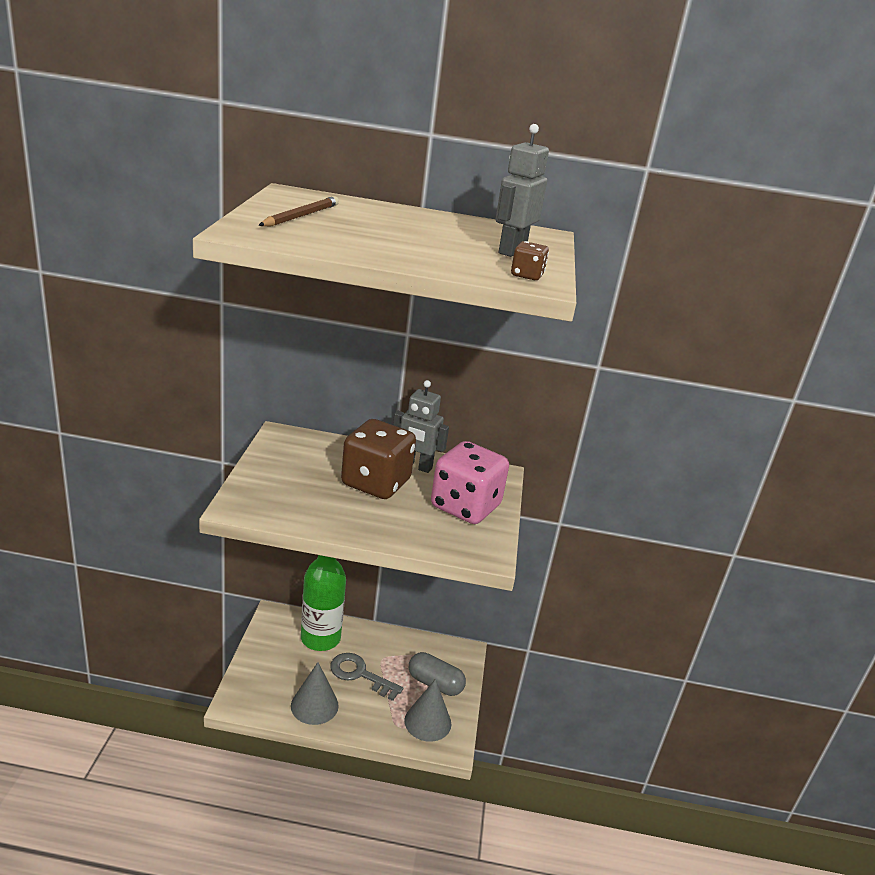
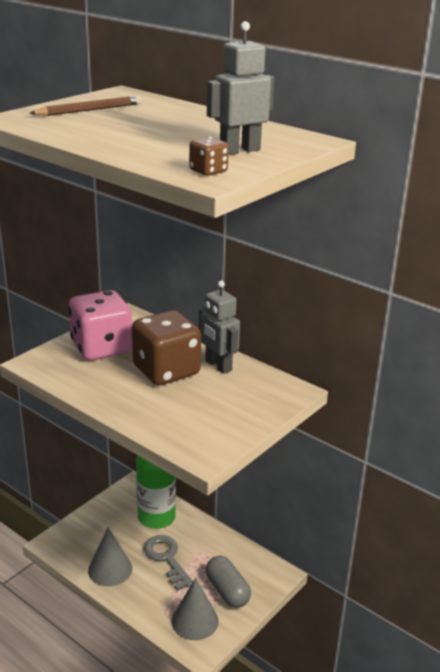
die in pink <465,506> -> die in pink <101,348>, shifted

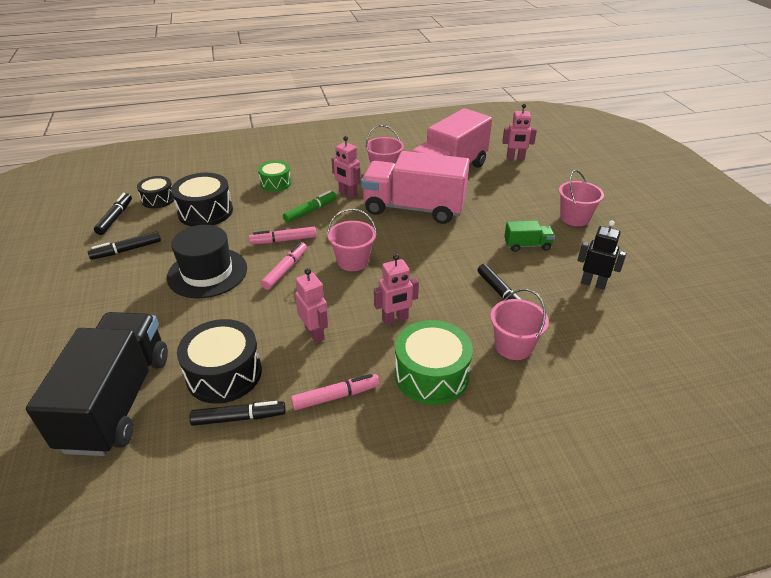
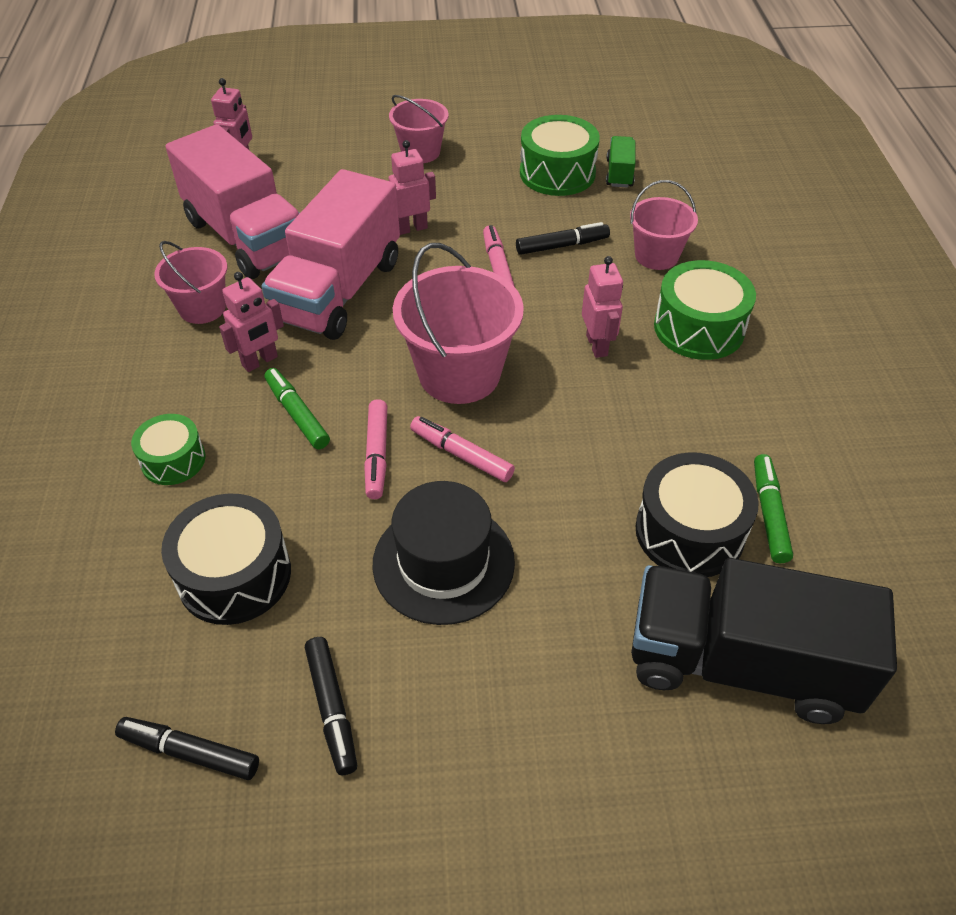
toy drum in black <158,199> -> none
felt pen in pink <336,396> -> felt pen in pink <497,267>, shifted
robot figure in pink <315,334> -> robot figure in pink <411,228>, shifted
lorry in green <527,245> -> lorry in green <619,173>, shifted
robot figure in black <593,284> -> toy drum in green <557,173>
felt pen in black <239,418> -> felt pen in green <769,513>
bucket in pink <353,261> -> bucket in pink <459,374>, x1.66

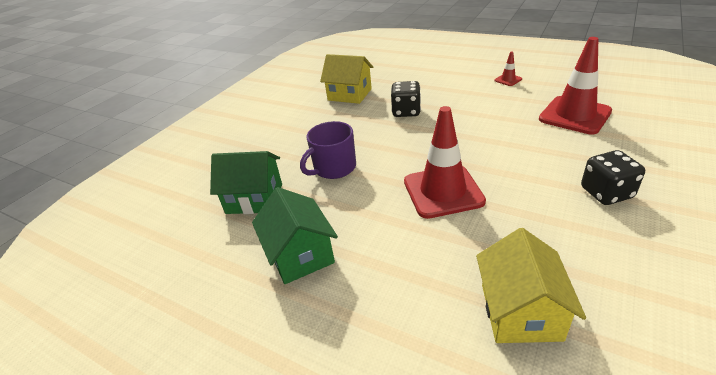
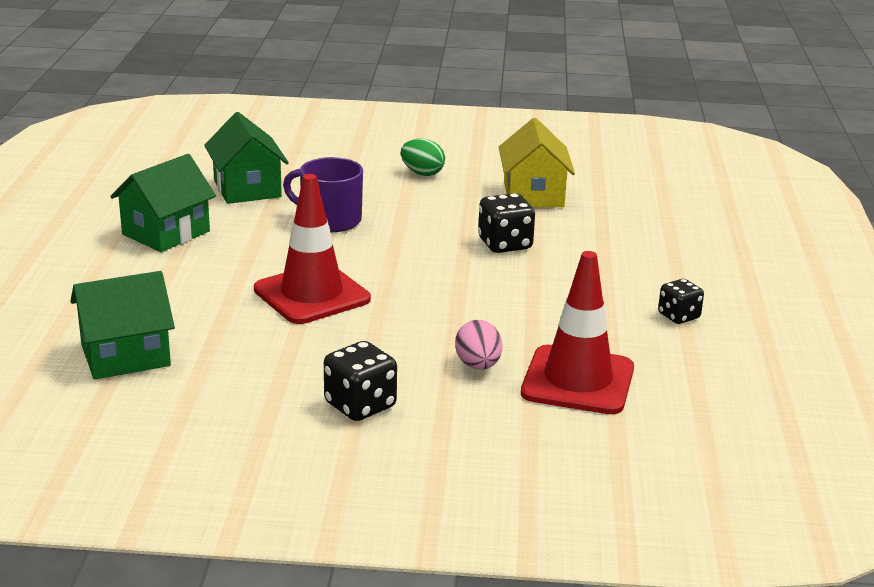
none -> egg shape in green <422,173>
none -> egg shape in pink <478,365>
road cone in scarlet <508,80> -> die in black <679,316>
toy house in bright yellow <520,311> -> toy house in green <125,355>

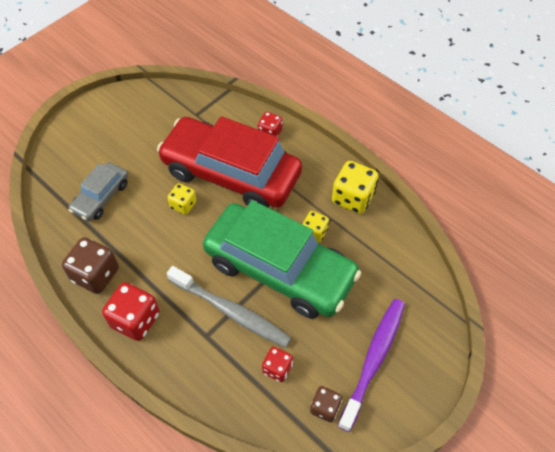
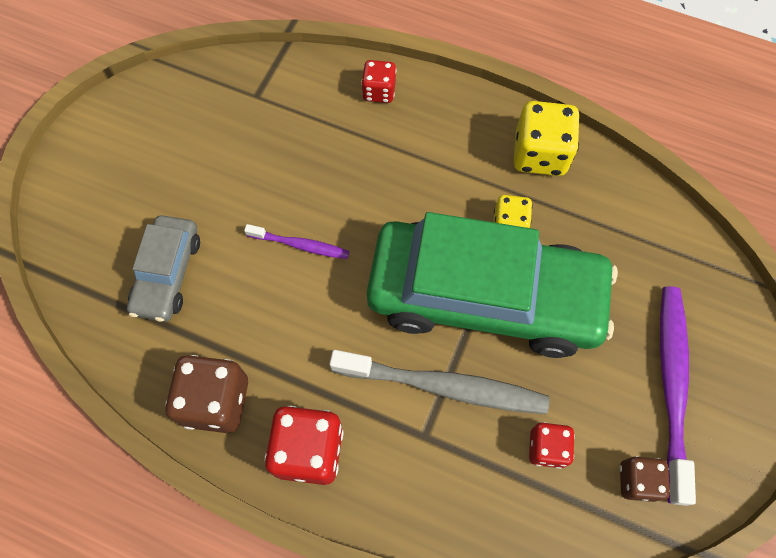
car in scarlet <231,173> -> none
die in bright yellow <183,205> -> tooth brush in purple <300,245>

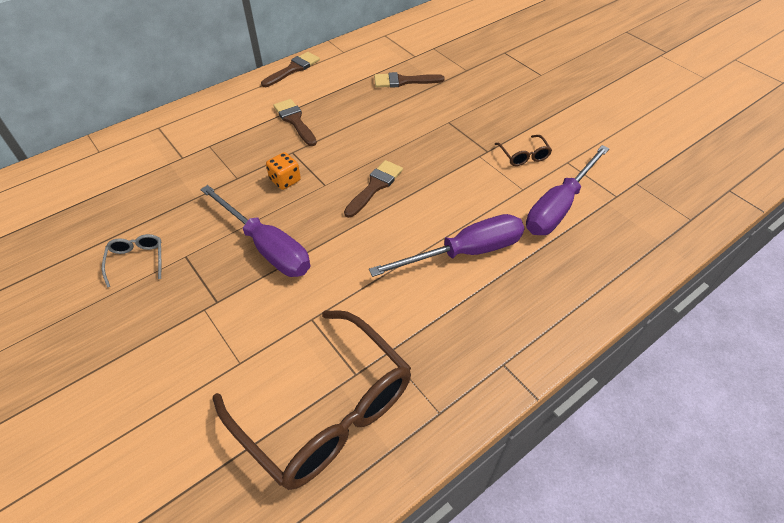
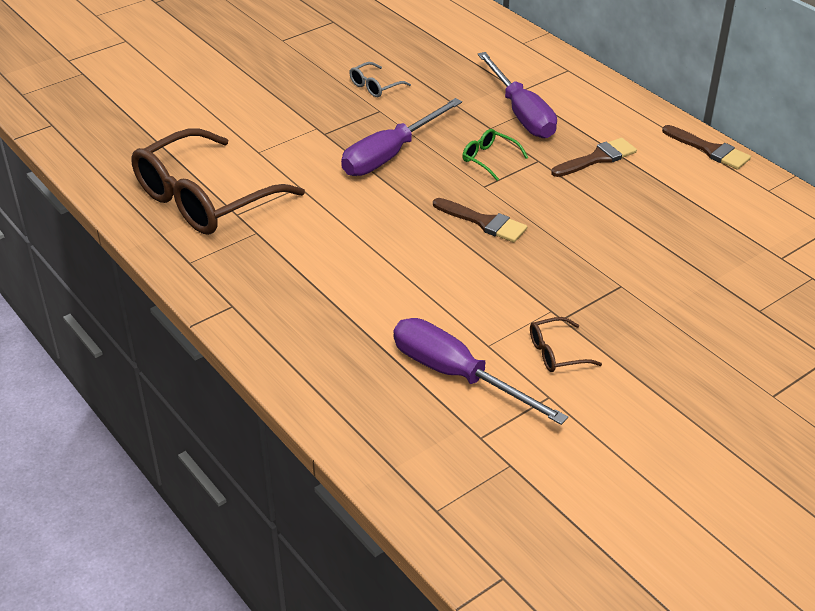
paint brush in dark brown <403,81> -> none
flat screwdriver in purple <465,252> -> flat screwdriver in purple <521,113>, shifted
die in orange-coloured <285,180> -> glasses in green <489,159>
glasses in gray <137,260> -> glasses in gray <375,86>, 150 degrees clockwise

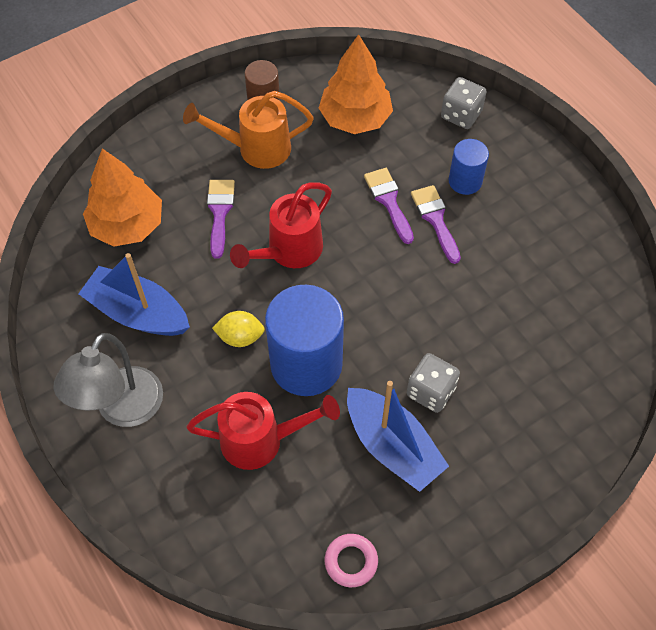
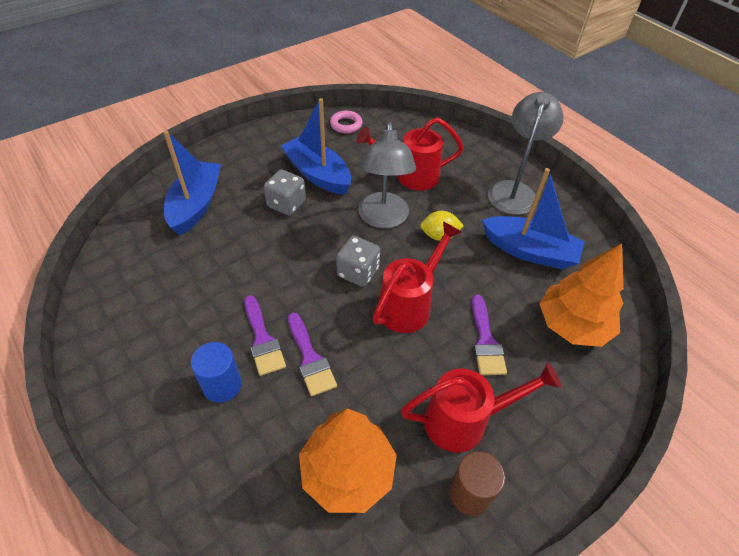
none -> toy boat in cobalt <196,205>
die in gray <461,115> -> die in gray <358,272>, shifted
solid cylinder in cobalt <306,364> -> lamp in gray <383,219>
watering pot in orange-coloured <256,148> -> watering pot in scarlet <464,420>

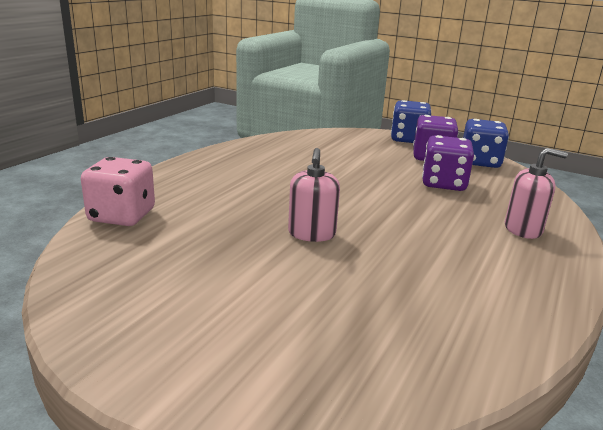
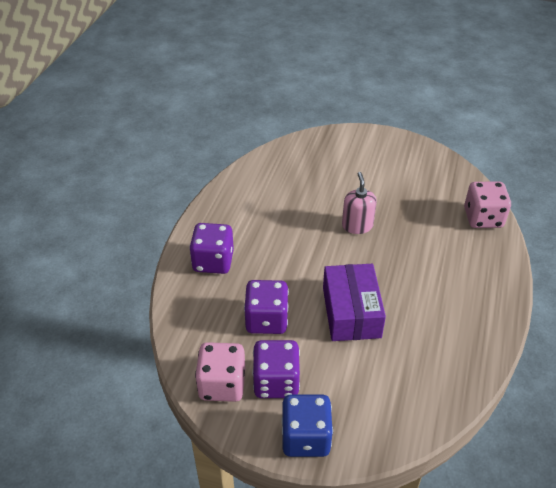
none -> parcel in purple <351,312>
soap dispenser in pink <523,229> -> die in purple <213,261>
die in cobalt <480,162> -> die in pink <222,384>

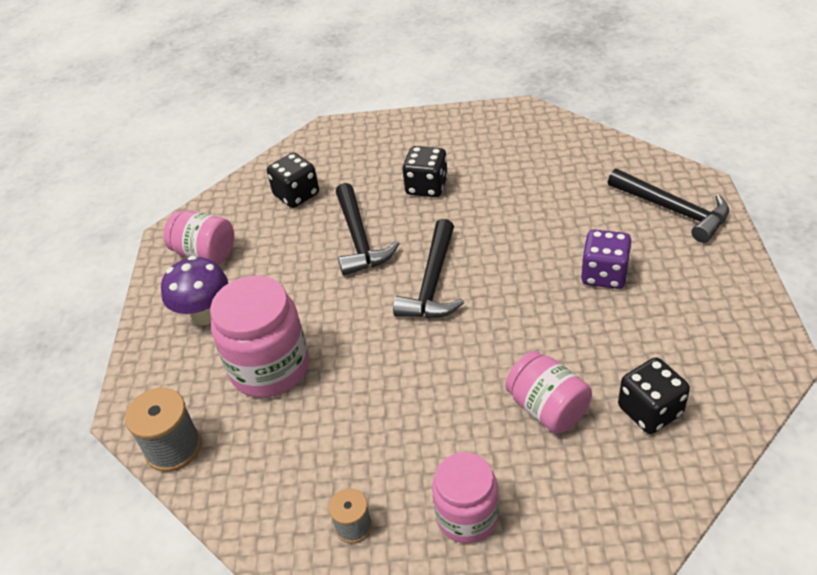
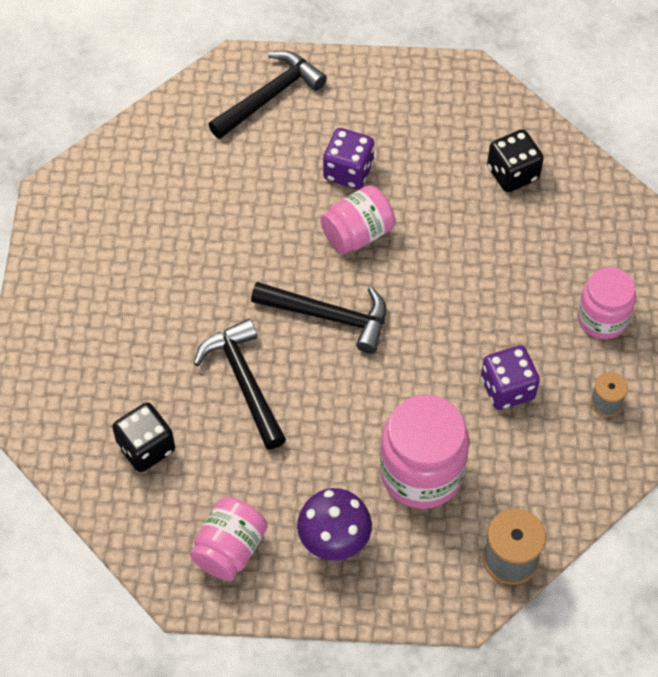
die in black <426,187> -> none
none -> die in purple <507,388>
preserve jar in pink <547,408> -> preserve jar in pink <357,234>, shifted
claw hammer in black <359,239> -> claw hammer in black <244,382>, 105 degrees counterclockwise

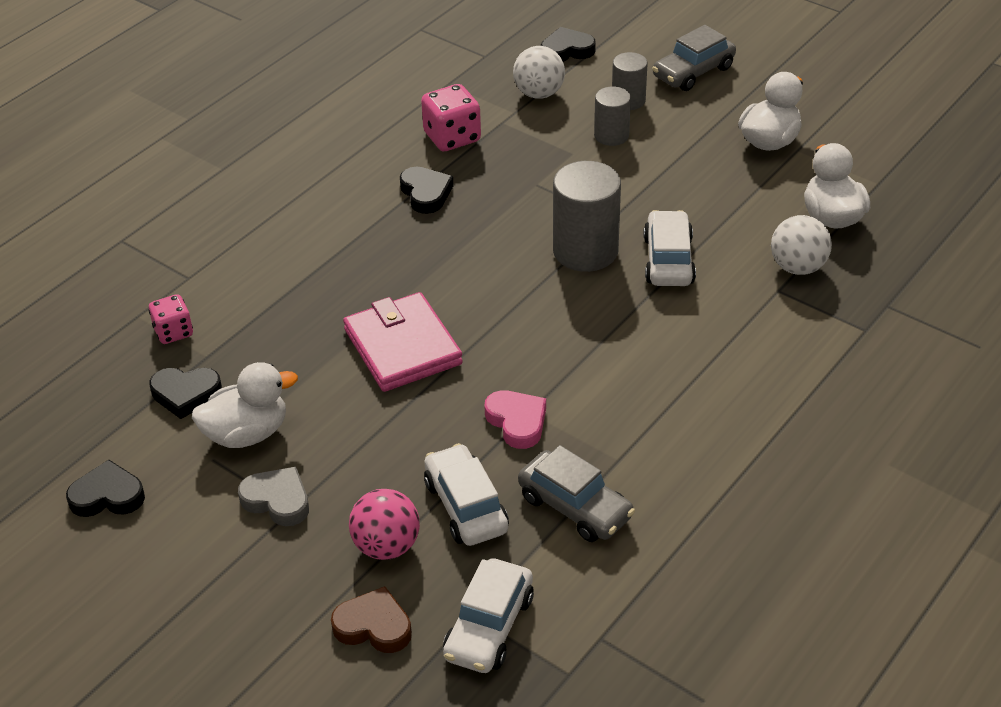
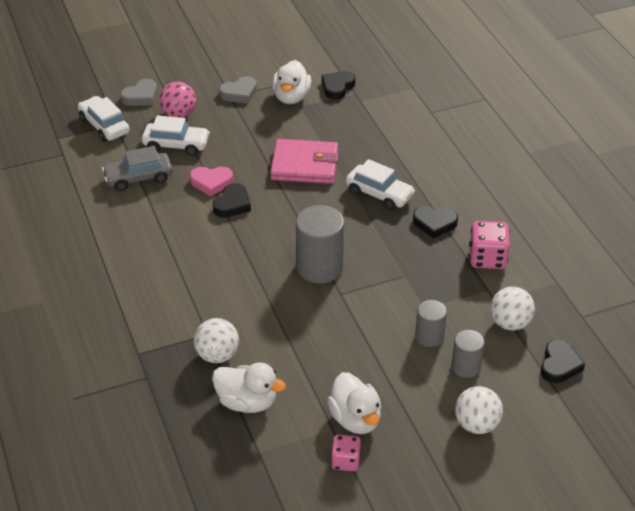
love heart in black <107,496> -> love heart in black <232,204>, shifted
die in pink <173,332> -> die in pink <345,461>, shifted
car in snow-white <668,260> -> car in snow-white <379,194>, shifted
car in gray <693,72> -> sphere in snow-white <476,424>
love heart in dark brown <373,626> -> love heart in gray <141,96>

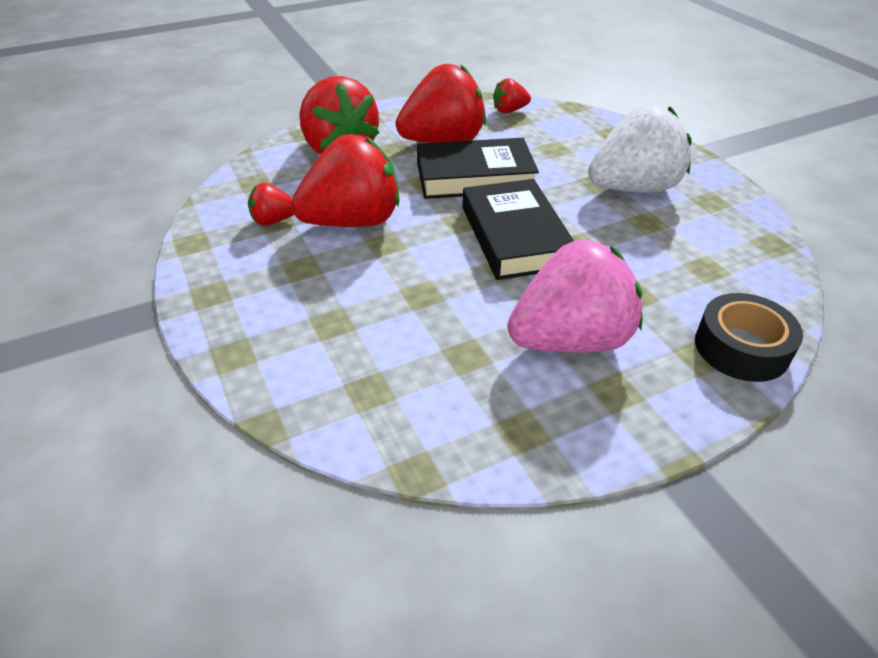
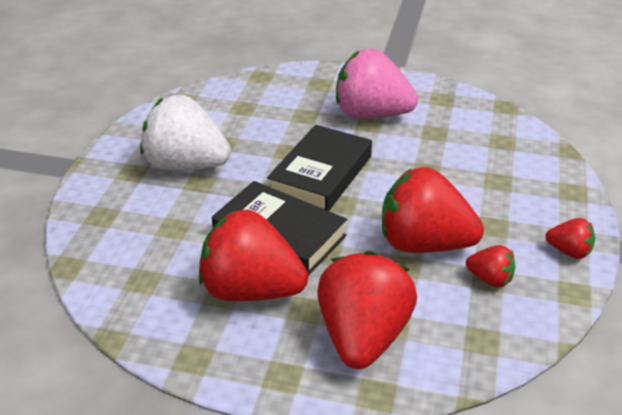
sticky tape in black <741,348> -> none
strawberry in scarlet <509,111> -> strawberry in scarlet <569,251>, shifted

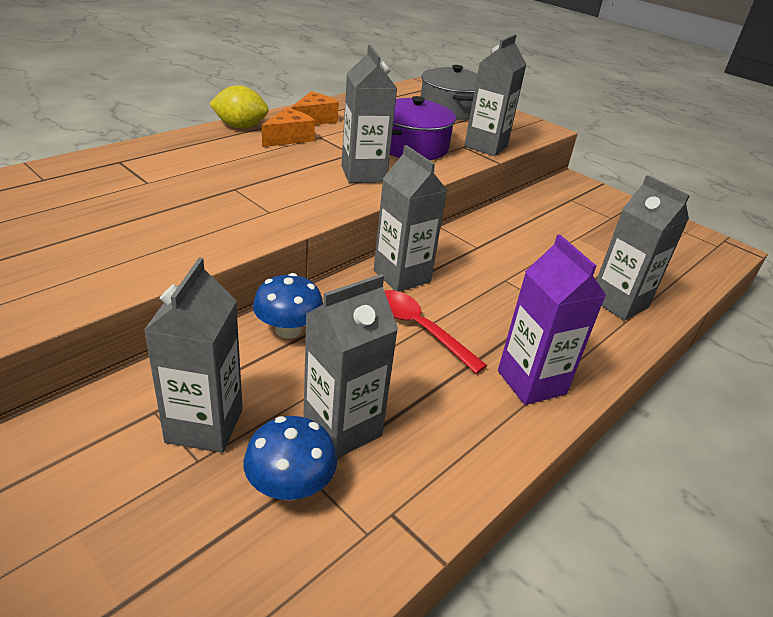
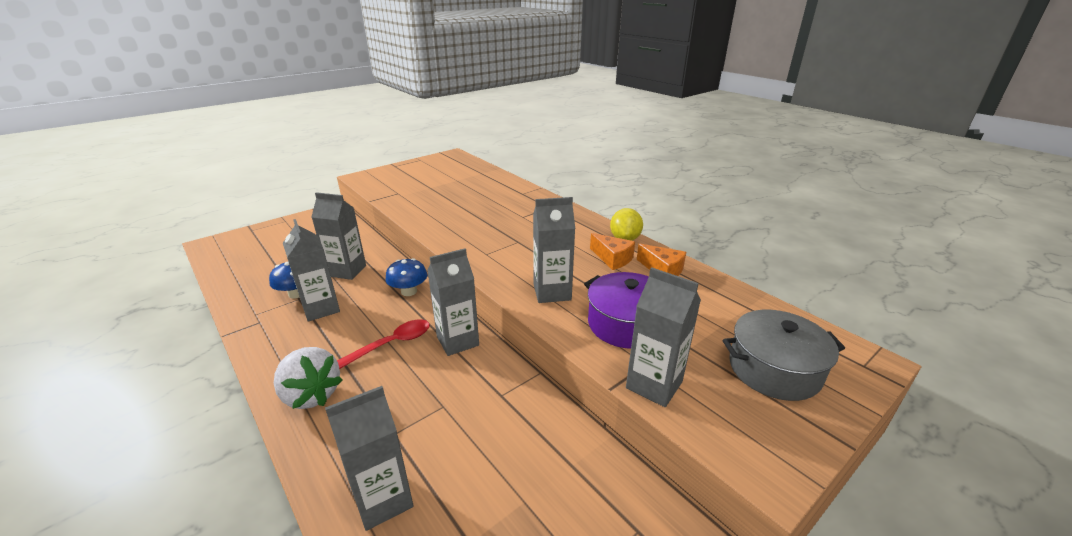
juice carton in purple <531,382> -> strawberry in snow-white <311,395>

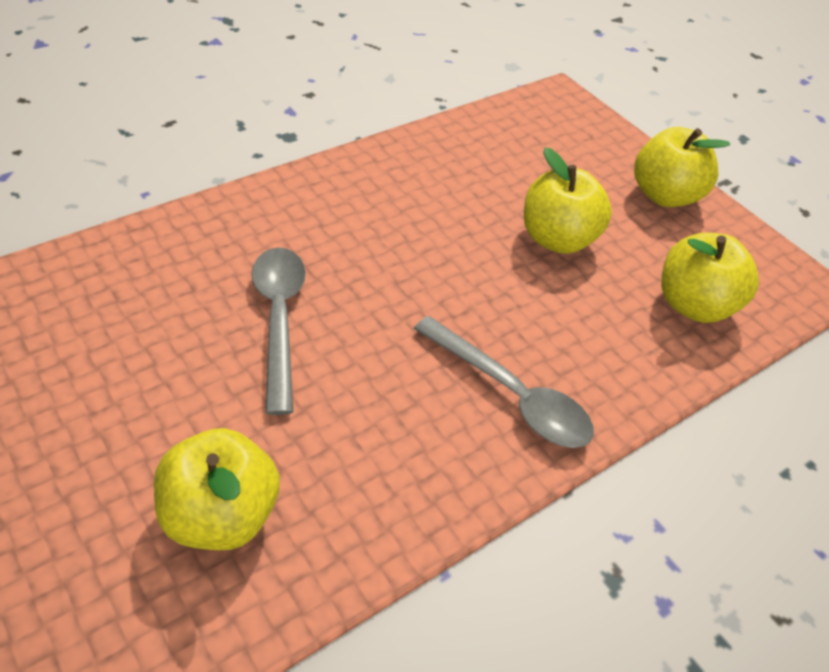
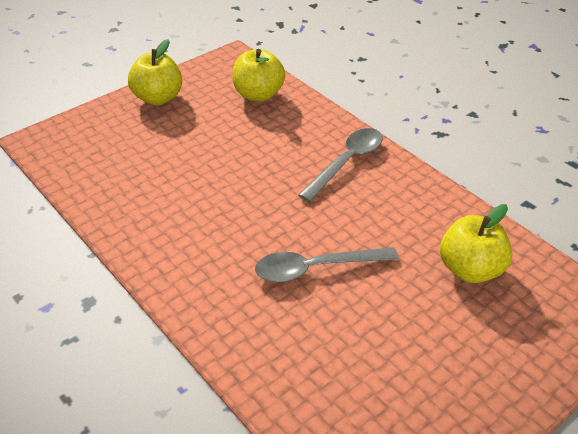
apple in bright yellow <557,239> -> none

